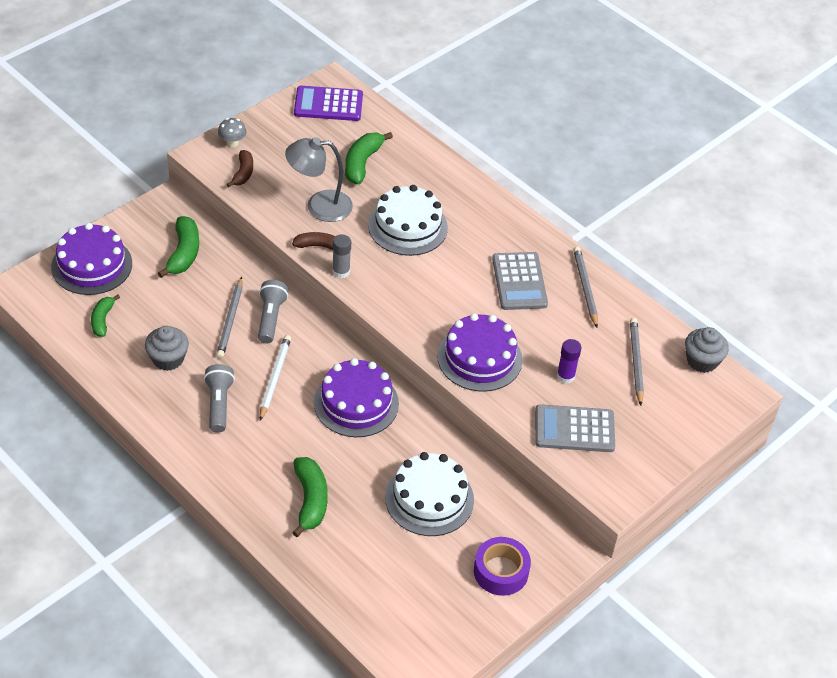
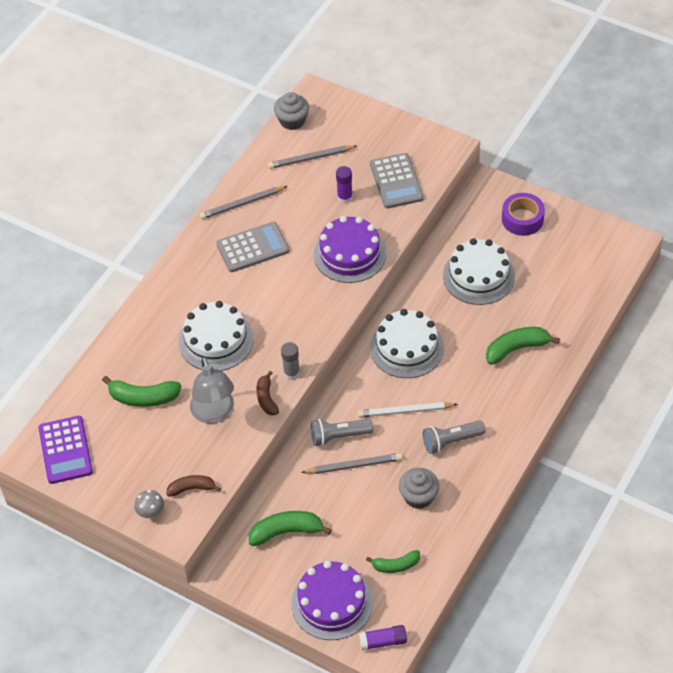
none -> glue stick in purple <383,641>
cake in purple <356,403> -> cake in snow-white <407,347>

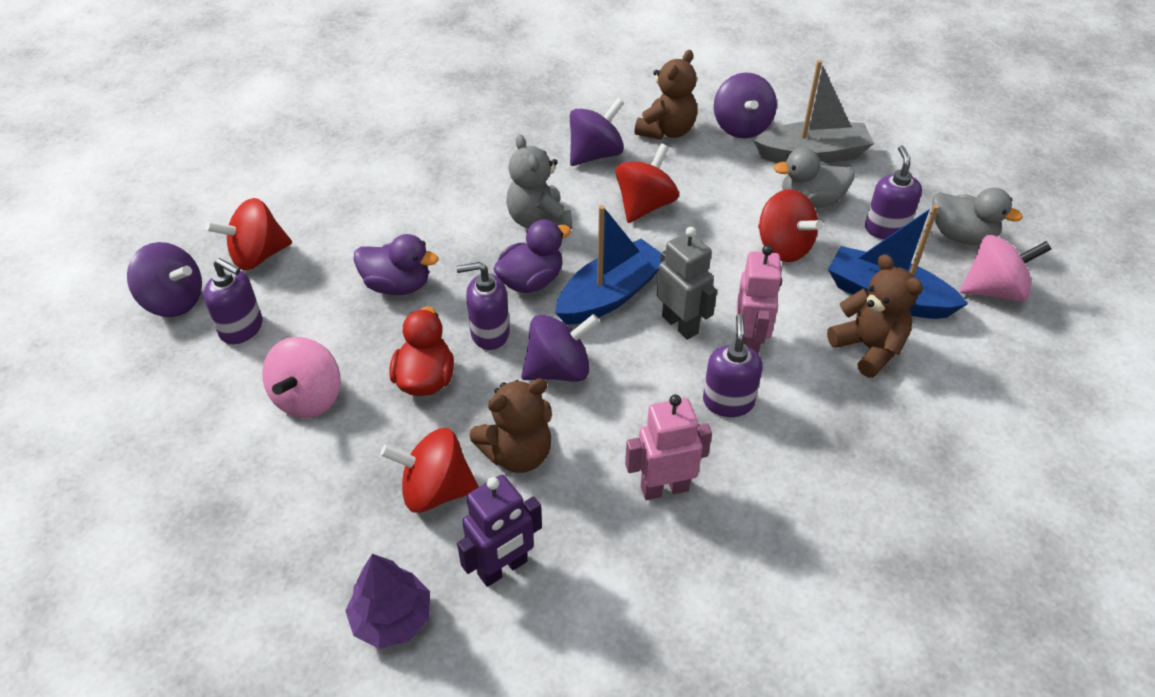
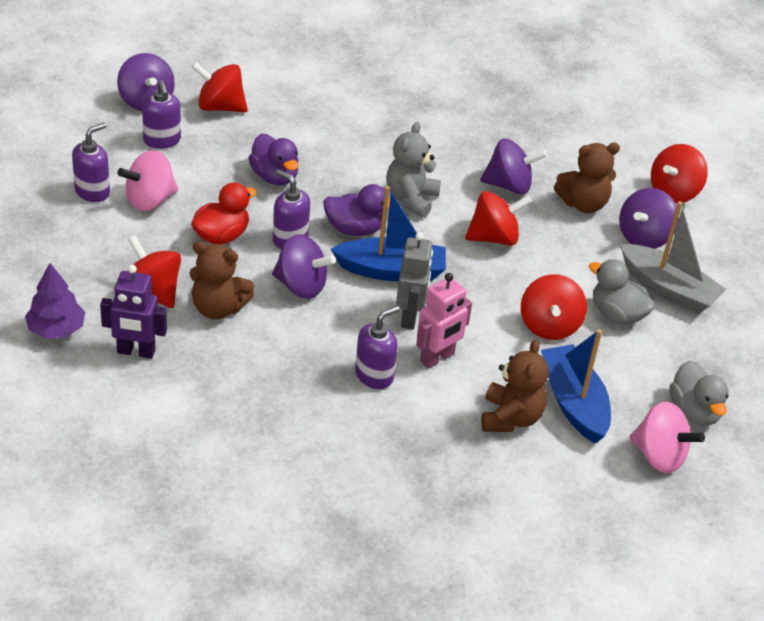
robot figure in pink <664,488> -> none
none -> spinning top in scarlet <674,192>
soap dispenser in purple <886,228> -> soap dispenser in purple <92,191>, shifted

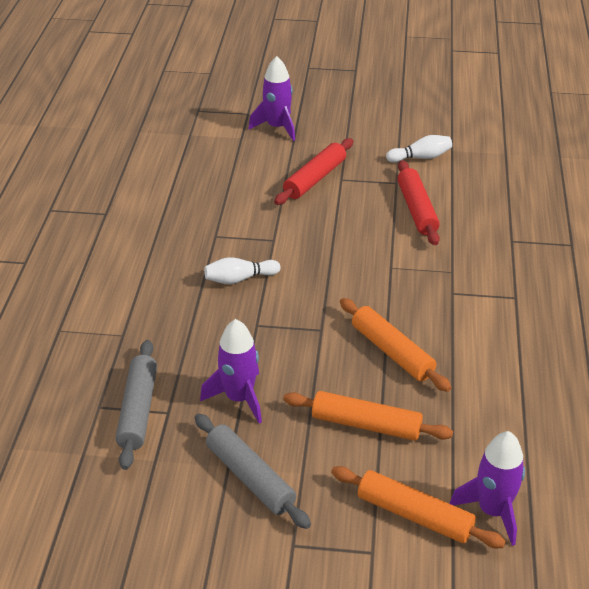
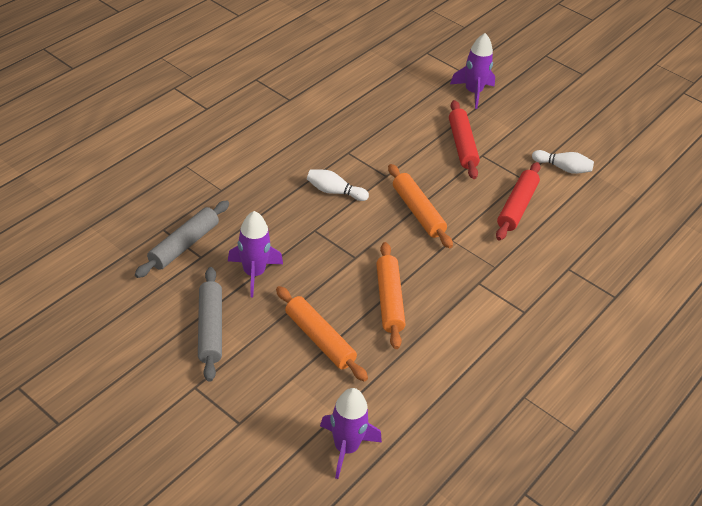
rolling pin in orange-coloured <414,515> -> rolling pin in orange-coloured <417,212>, shifted
rolling pin in scarlet <314,179> -> rolling pin in scarlet <462,145>, 75 degrees counterclockwise

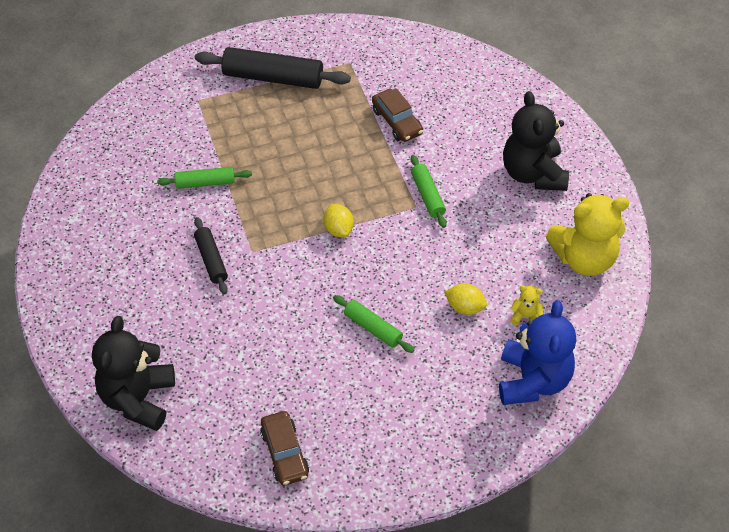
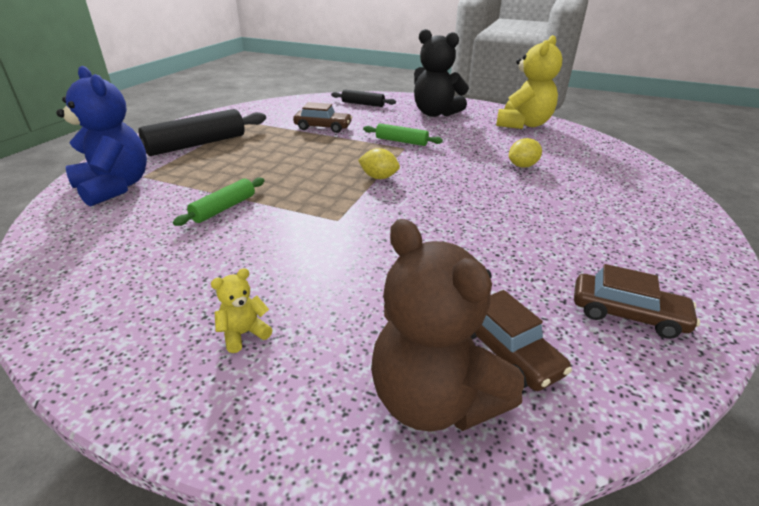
rolling pin in green <373,328> -> none
none -> car in dark brown <506,351>
rolling pin in black <211,260> -> rolling pin in black <363,104>, shifted
teddy bear in cobalt <533,380> -> teddy bear in cobalt <115,187>, shifted
teddy bear in bright yellow <526,316> -> teddy bear in bright yellow <244,334>, shifted
teddy bear in black <138,398> -> teddy bear in dark brown <434,399>

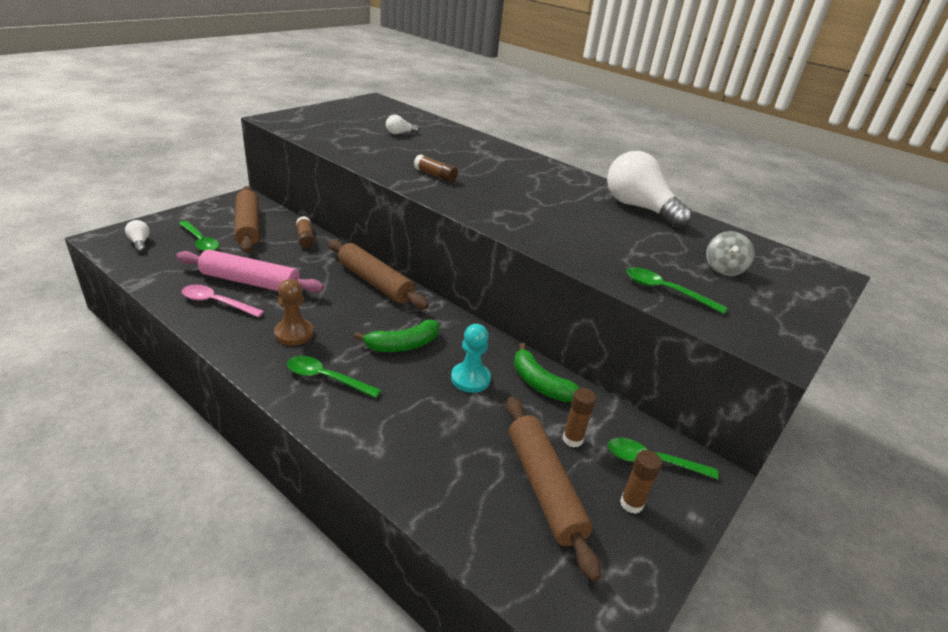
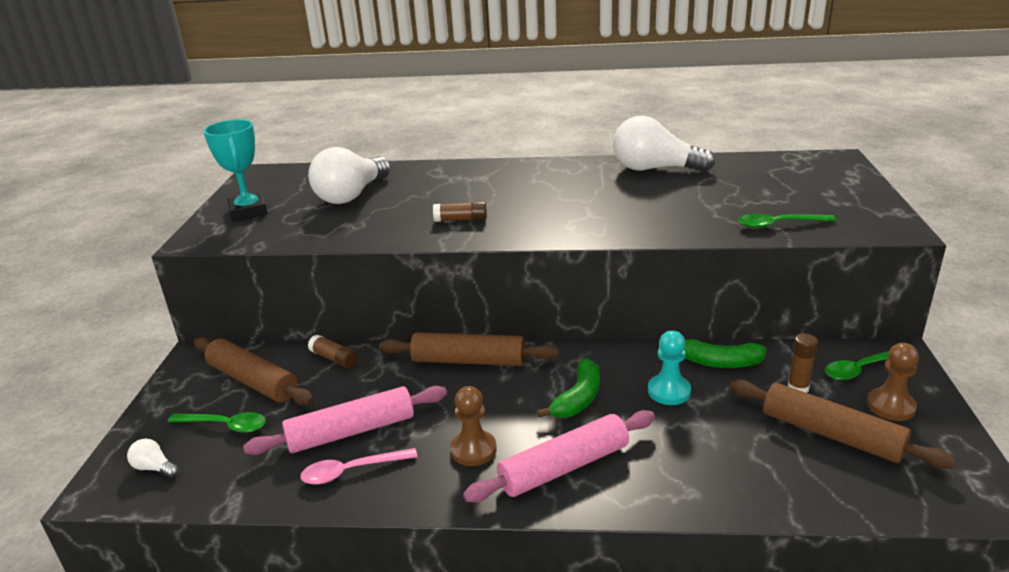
spinning top in gray <723,269> -> none
none -> trophy in turquoise <248,211>
tablespoon in green <326,378> -> rolling pin in pink <564,467>
glue stick in dark brown <631,504> -> chess pawn in dark brown <890,406>
light bulb in snow-white <399,133> -> light bulb in snow-white <351,195>, x2.38

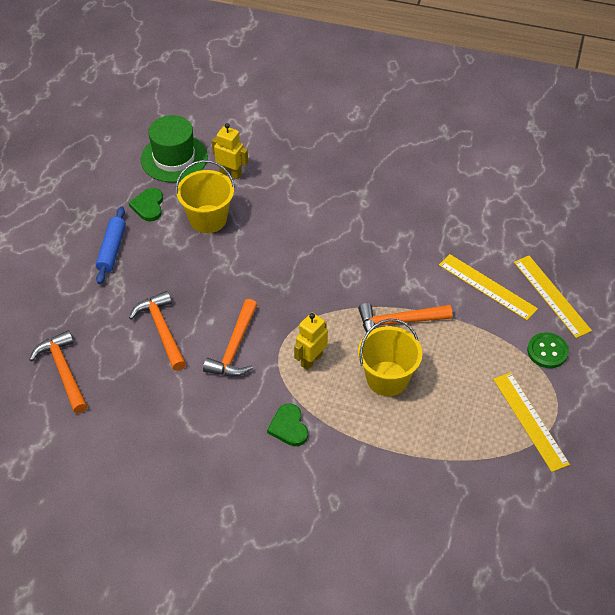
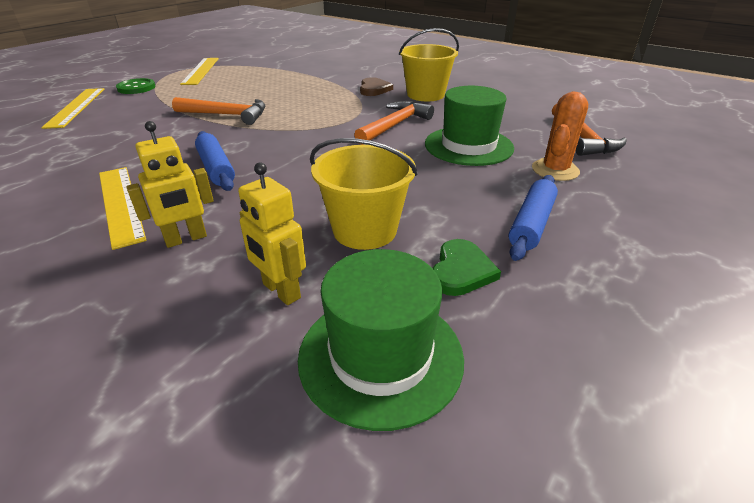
none -> rolling pin in cobalt <216,168>
none -> prickly plant in orange-coloured <555,170>
robot figure in bright yellow <311,360> -> robot figure in bright yellow <186,239>, shifted
bucket in bright yellow <387,378> -> bucket in bright yellow <425,95>, shifted
measuring stick in bright yellow <487,287> -> measuring stick in bright yellow <121,204>, shifted
claw hammer in orange-coloured <161,330> -> hat in green <468,146>
love heart in green <289,427> -> love heart in dark brown <374,89>

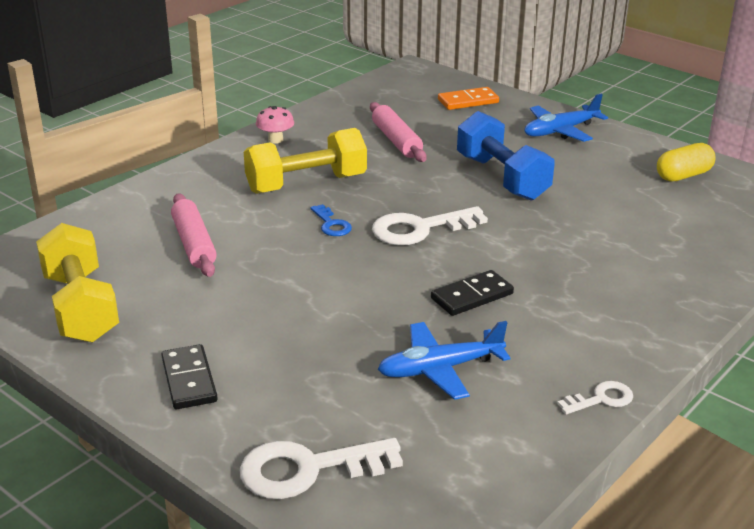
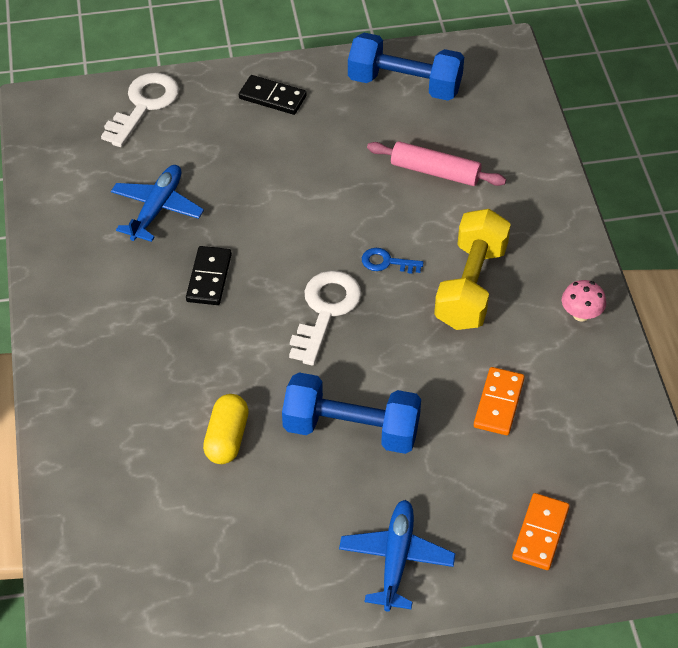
latchkey in snow-white <601,399> -> none
pill in bright yellow <683,175> -> pill in bright yellow <227,438>, shifted
rolling pin in pink <396,141> -> domino in orange-coloured <498,403>
hand weight in bright yellow <81,307> -> hand weight in cobalt <404,84>

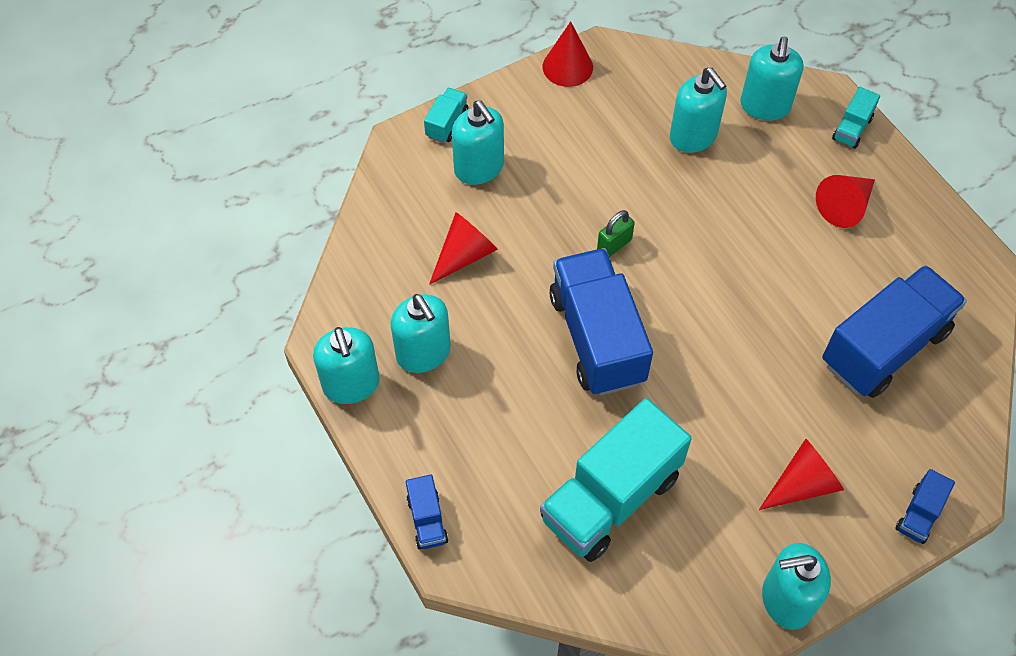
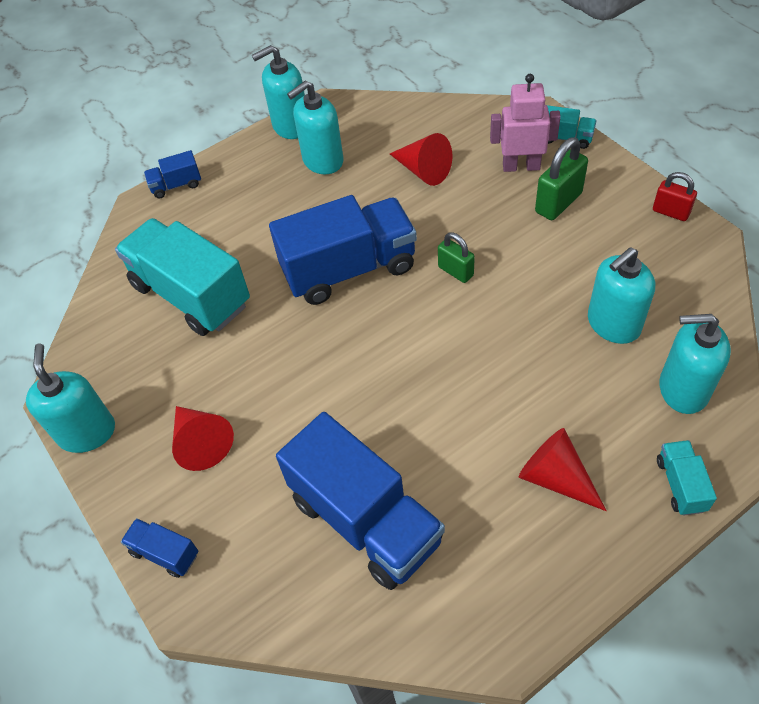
none -> lock in green <558,203>
soap dispenser in turquoise <479,168> -> robot figure in pink <521,166>
solid cone in scarlet <567,67> -> lock in scarlet <670,212>
lorry in turquoise <852,129> -> lorry in turquoise <680,485>, 60 degrees clockwise

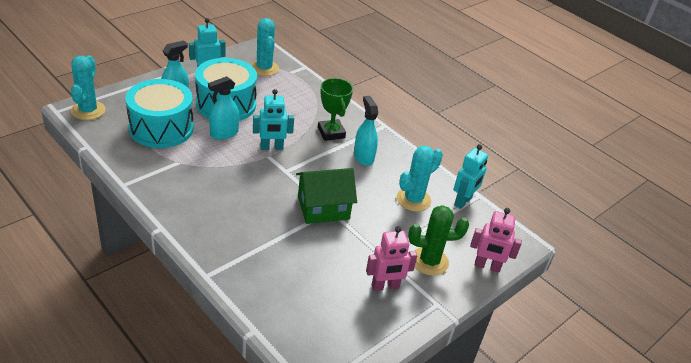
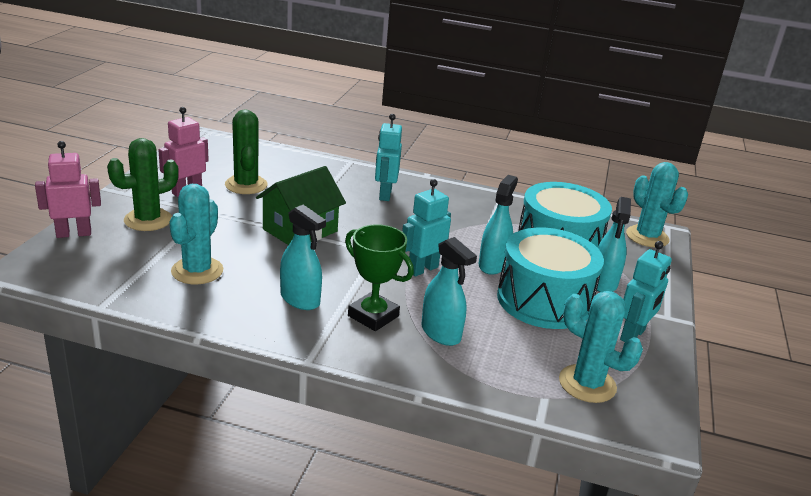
none -> prickly plant in green <246,185>
none -> spray cleaner in turquoise <441,333>
robot figure in turquoise <463,201> -> robot figure in turquoise <385,194>, shifted

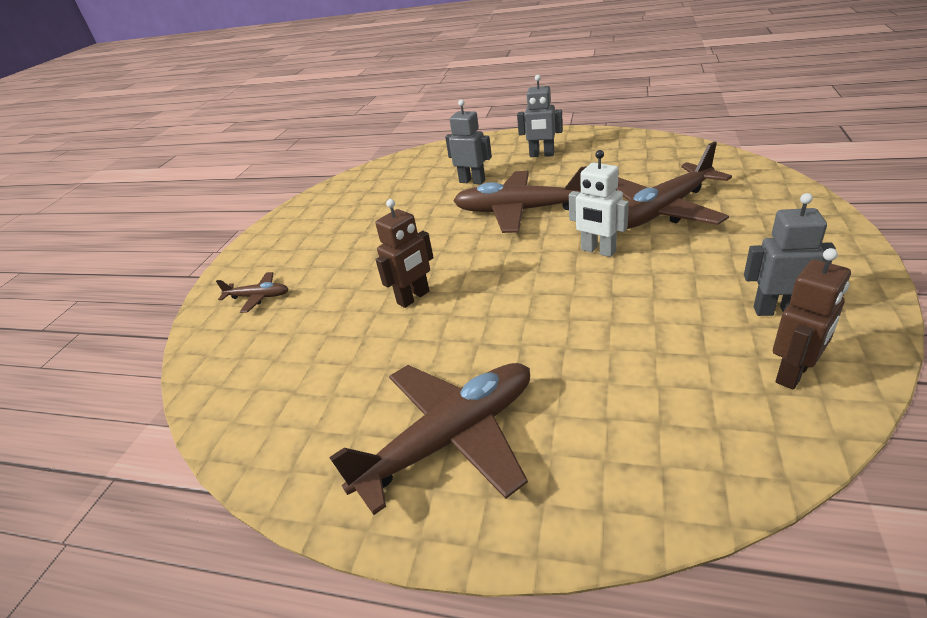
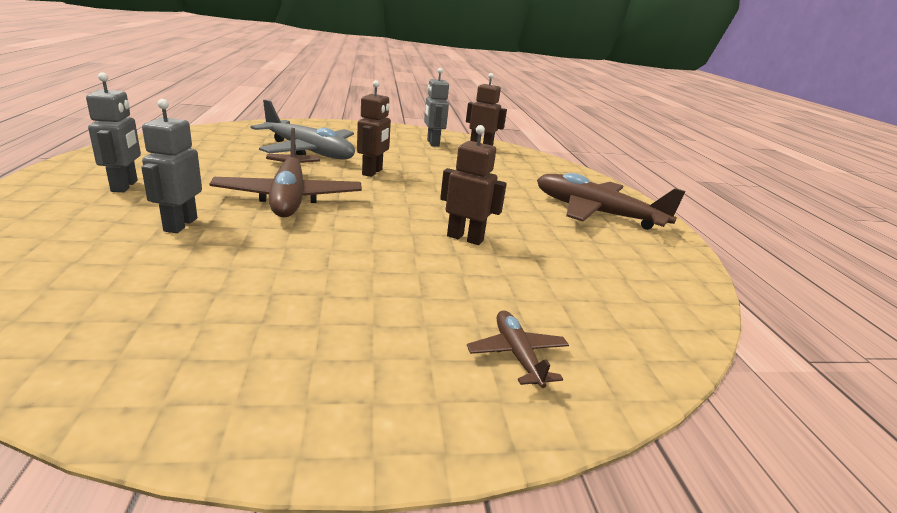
robot figure in snow-white <598,251> -> robot figure in dark brown <372,172>
plane in dark brown <663,210> -> plane in gray <308,151>

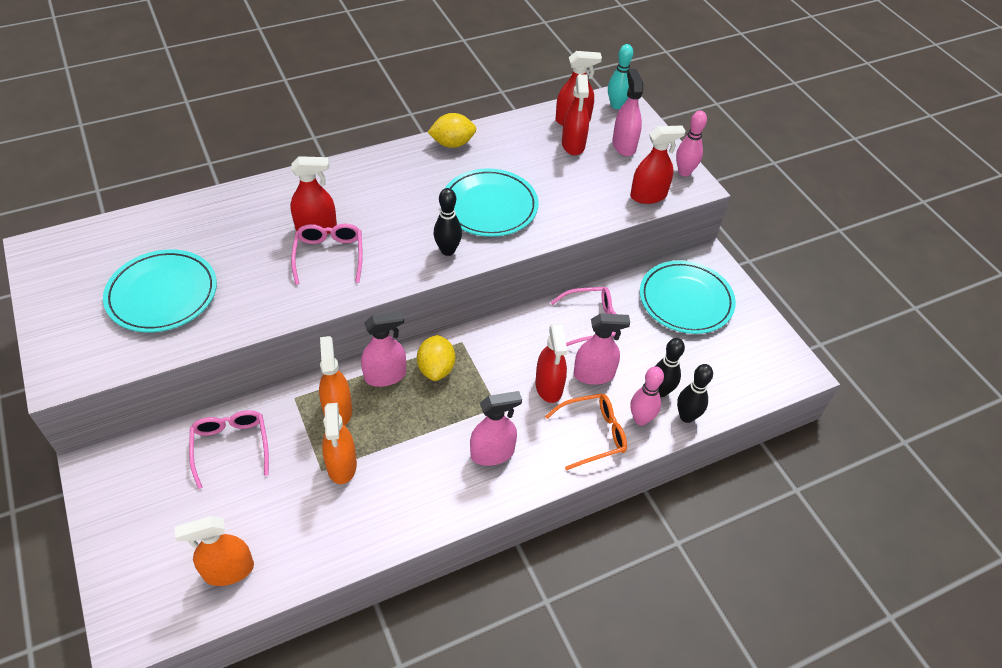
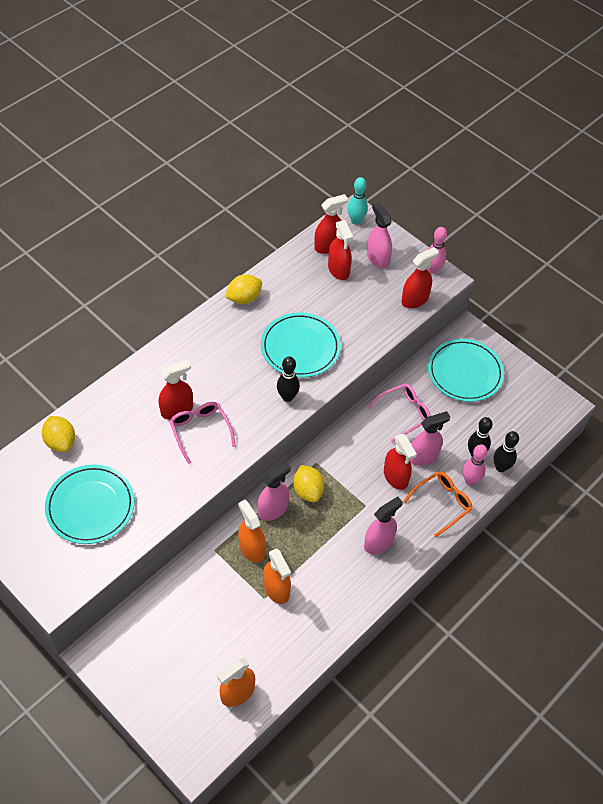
glasses in pink <231,447> -> none
none -> citrus fruit in bright yellow <61,442>

